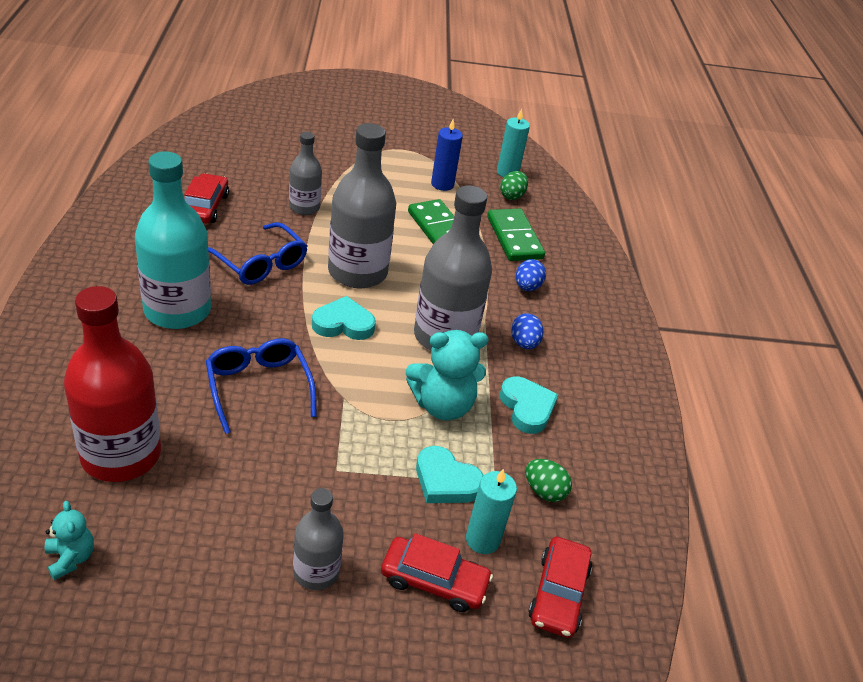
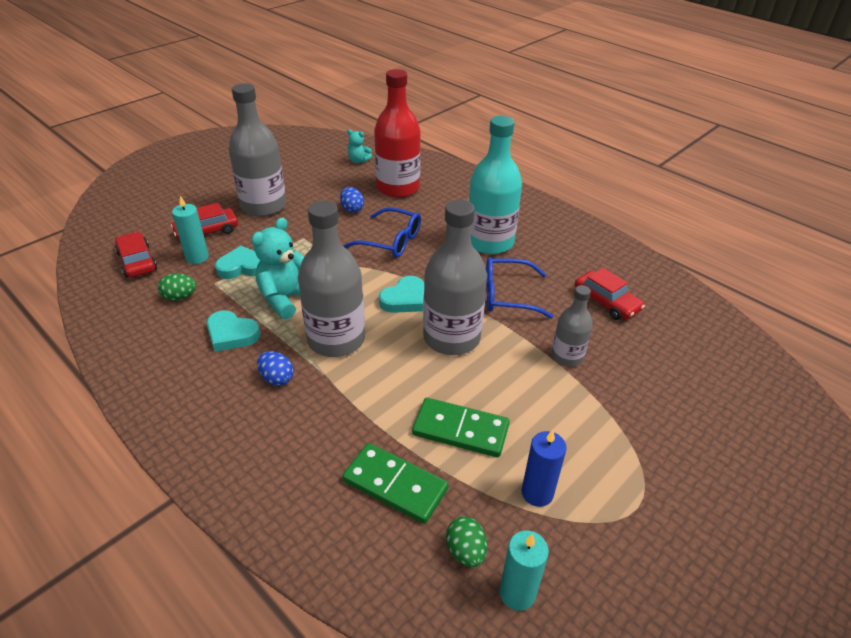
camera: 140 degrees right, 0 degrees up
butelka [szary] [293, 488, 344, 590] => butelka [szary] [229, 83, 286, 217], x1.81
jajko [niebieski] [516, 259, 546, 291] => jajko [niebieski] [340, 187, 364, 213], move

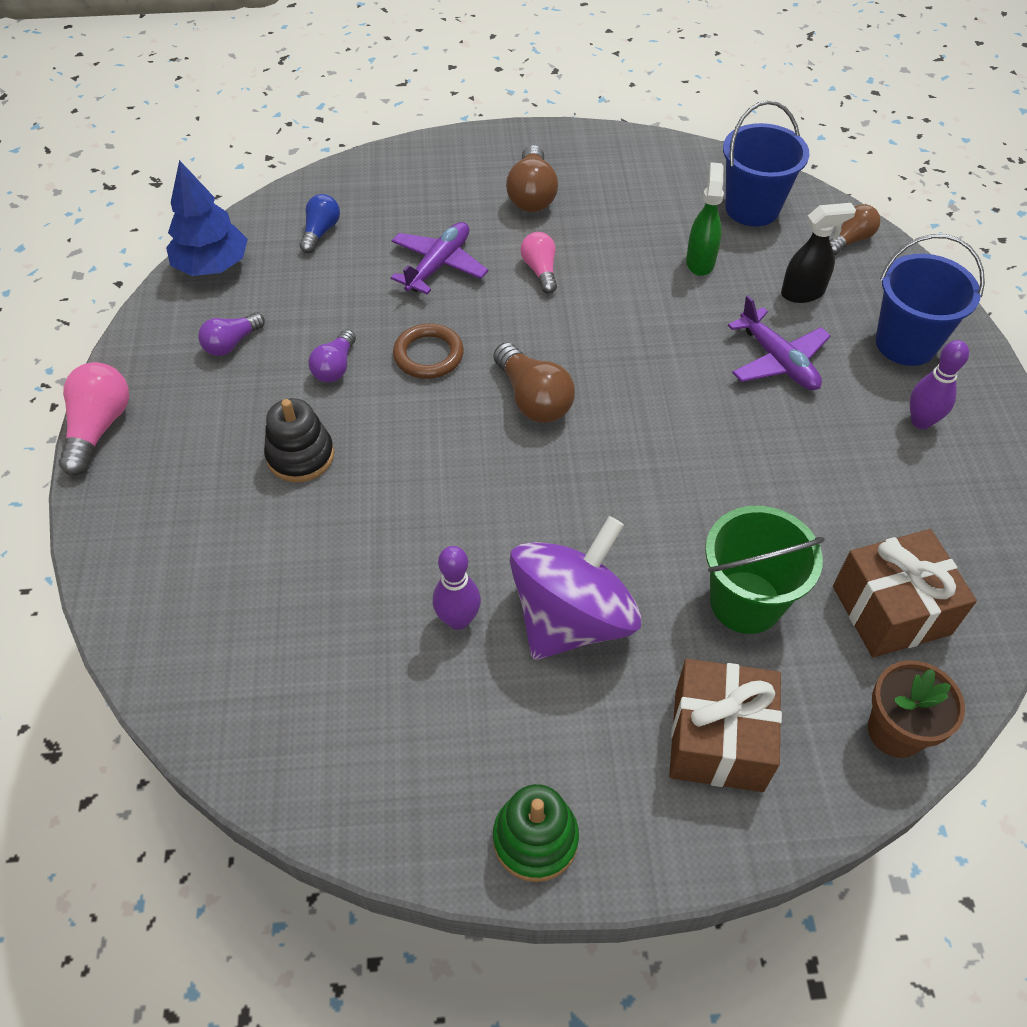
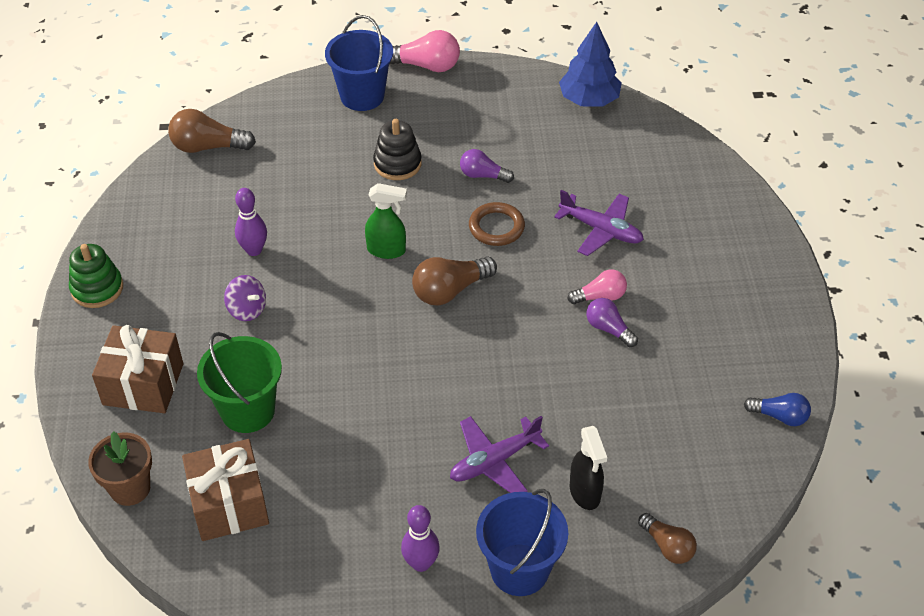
camera: 90 degrees right, 5 degrees down
żarówka [brązowy] [506, 145, 558, 212] => żarówka [brązowy] [168, 109, 256, 153], move
bączek [fioletowy] [510, 516, 641, 660] => bączek [fioletowy] [224, 275, 266, 321], x0.46
wiadro [niebieski] [723, 101, 809, 226] => wiadro [niebieski] [325, 15, 393, 111], move
spryskiwacz [zielony] [686, 162, 724, 276] => spryskiwacz [zielony] [365, 183, 407, 259], move
żarówka [fioletowy] [198, 312, 265, 356] => żarówka [fioletowy] [586, 298, 638, 347], move
żarówka [niebieski] [300, 194, 340, 253] => żarówka [niebieski] [744, 393, 811, 426], move

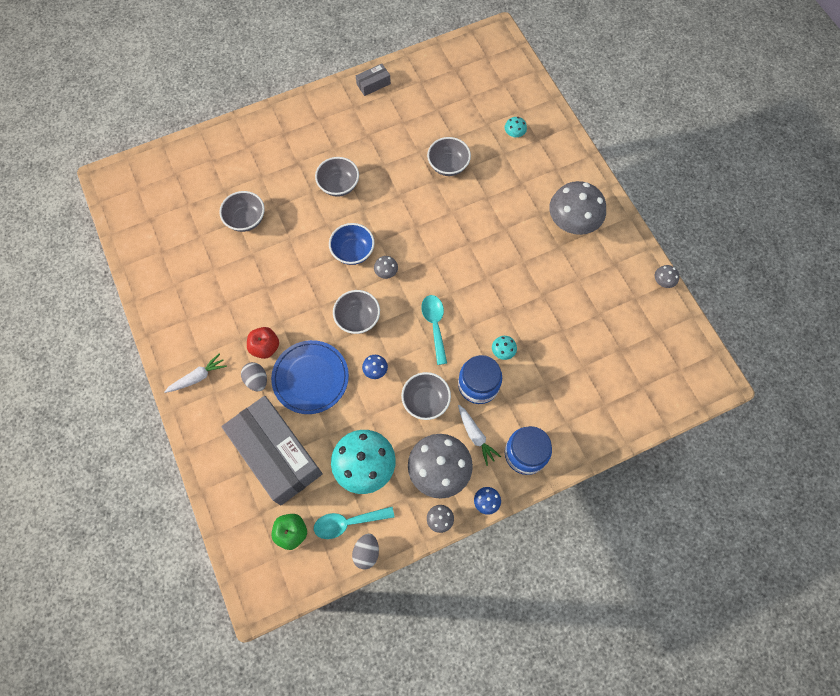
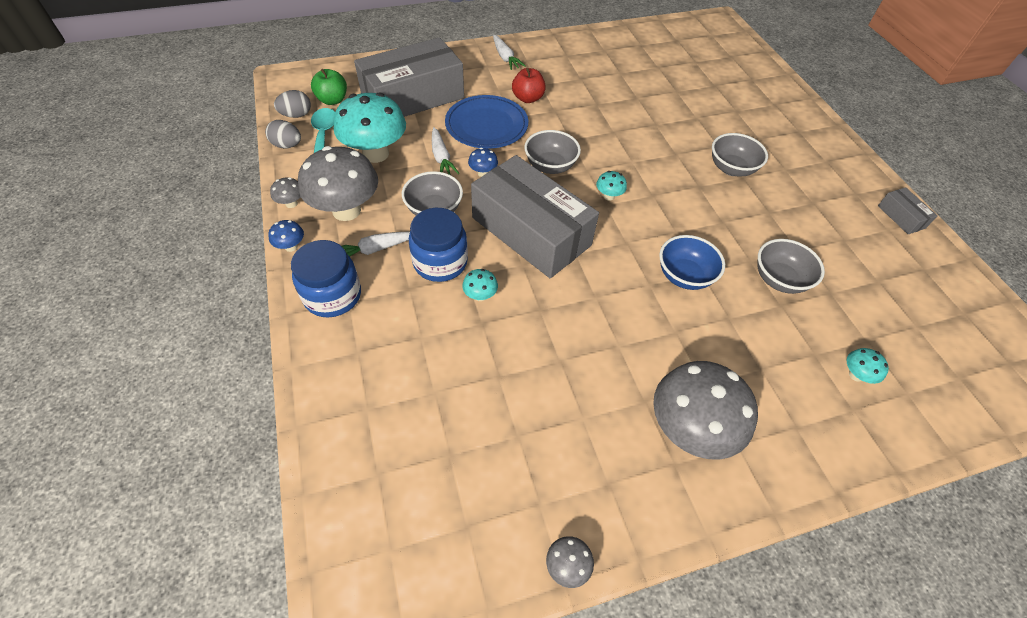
camera: 95 degrees right, 15 degrees down
jajko [szary] [241, 362, 267, 392] => jajko [szary] [274, 90, 311, 118], move
nothing => marchewka [biały] [432, 127, 459, 175]
łyżka [turkusowy] [421, 295, 447, 365] => pudełko [szary] [471, 155, 599, 278]
grzyb [szary] [374, 256, 398, 279] => grzyb [turkusowy] [596, 171, 627, 201]
miska [niebieski] [329, 223, 375, 265] => miska [niebieski] [659, 235, 725, 290], move
miska [szary] [219, 191, 265, 232] => nothing

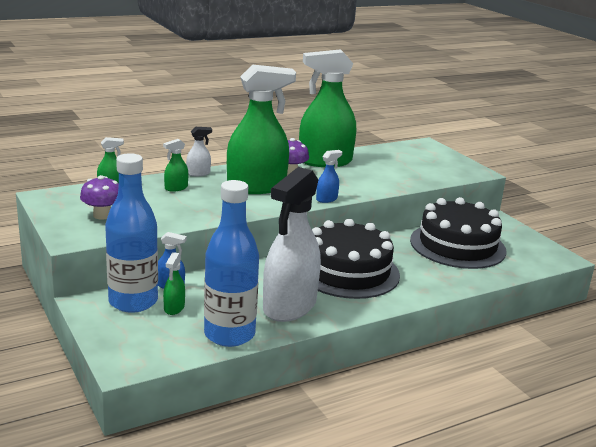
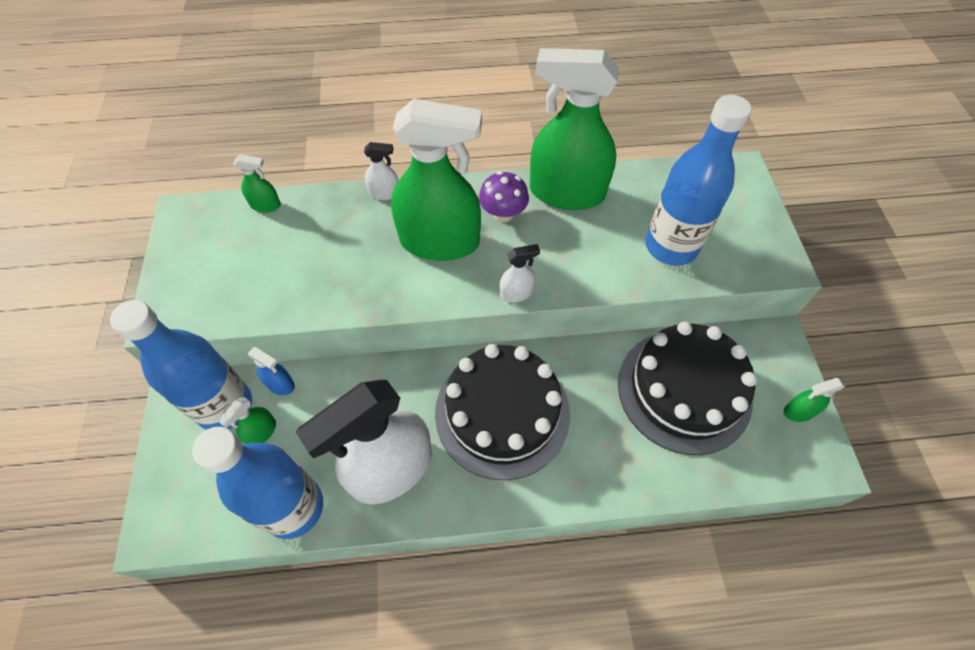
camera: 25 degrees right, 35 degrees up
spryskiwacz [niebieski] [316, 150, 342, 203] => spryskiwacz [biały] [499, 244, 540, 302]
nothing => butelka [niebieski] [645, 95, 752, 266]
spryskiwacz [zielony] [163, 139, 188, 192] => spryskiwacz [zielony] [784, 378, 845, 422], move
grzyb [fioletowy] [80, 175, 119, 220] => nothing

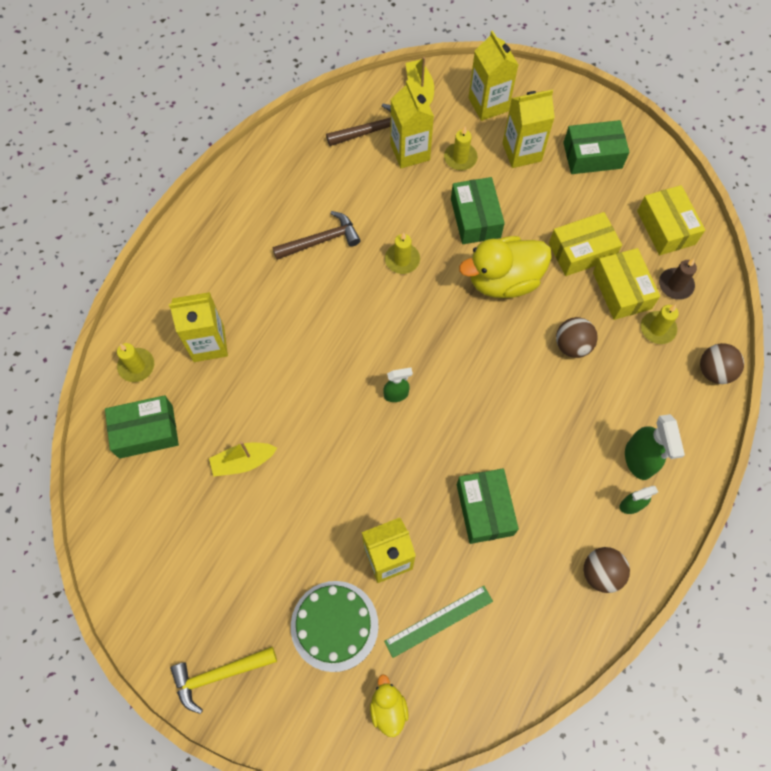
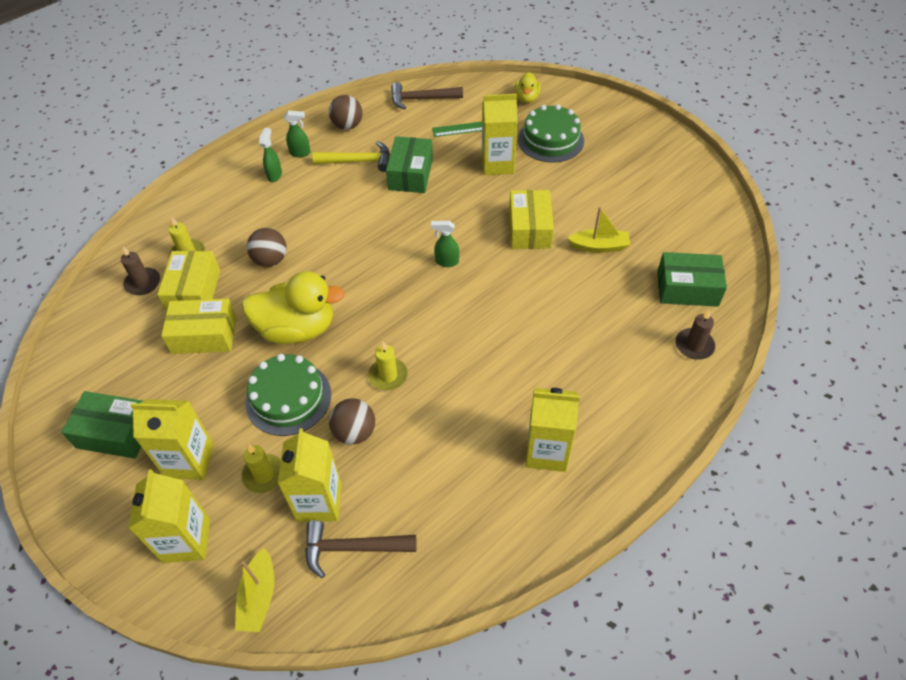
camera: 160 degrees left, 15 degrees down
pudełko [zielony] [451, 177, 505, 244] => tort [zielony] [245, 354, 331, 436]
spryskiwacz [zielony] [625, 414, 685, 480] => spryskiwacz [zielony] [259, 128, 282, 182], x0.59
młotek [żółty] [170, 646, 277, 714] => młotek [żółty] [313, 141, 390, 172], move
piłka [brązowy] [700, 343, 744, 384] => piłka [brązowy] [329, 398, 375, 445], move
młotek [brązowy] [272, 211, 361, 260] => młotek [brązowy] [391, 82, 463, 110], move
pudełko [żółty] [637, 185, 705, 255] => pudełko [żółty] [509, 190, 554, 249], move
karton mleka [żółty] [169, 292, 228, 362] => karton mleka [żółty] [526, 388, 580, 472], move
świeca [żółty] [117, 343, 154, 382] => świeca [brązowy] [676, 310, 715, 360]

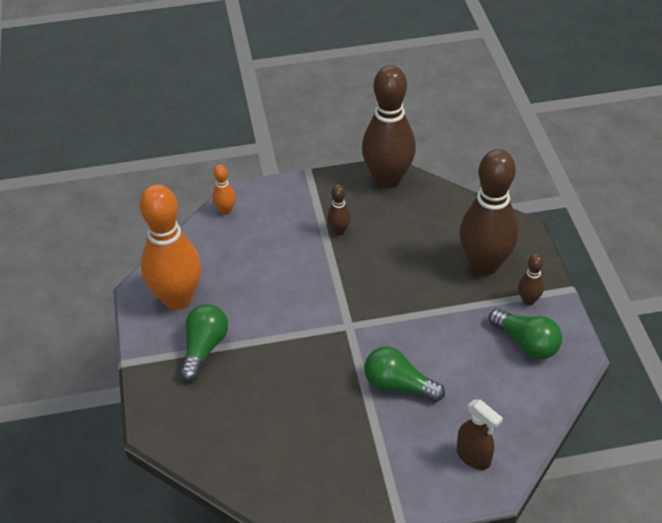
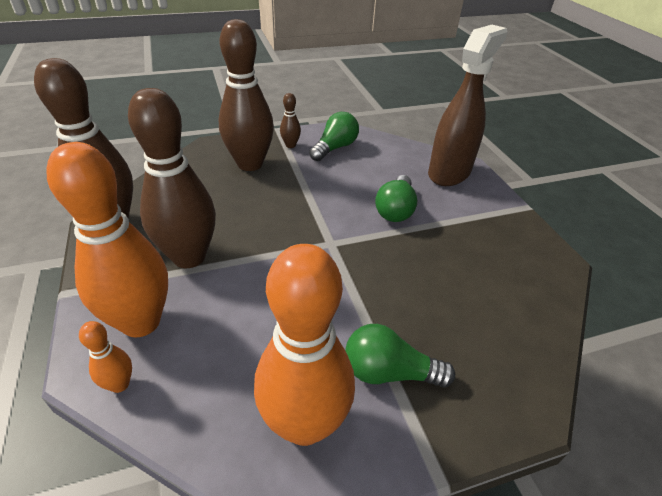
camera: 100 degrees left, 5 degrees down
nothing => kręgiel [pomarańczowy] [47, 142, 168, 337]
kręgiel [brązowy] [327, 184, 351, 235] => kręgiel [brązowy] [128, 88, 216, 268], x2.33
spryskiwacz [brązowy] [457, 399, 503, 470] => spryskiwacz [brązowy] [428, 25, 508, 186], x1.96

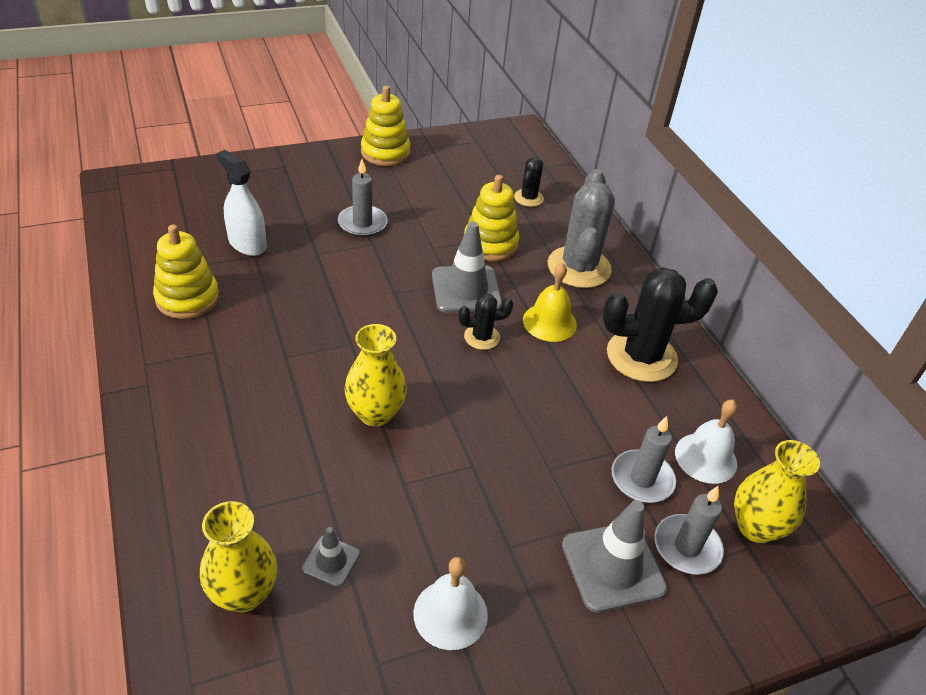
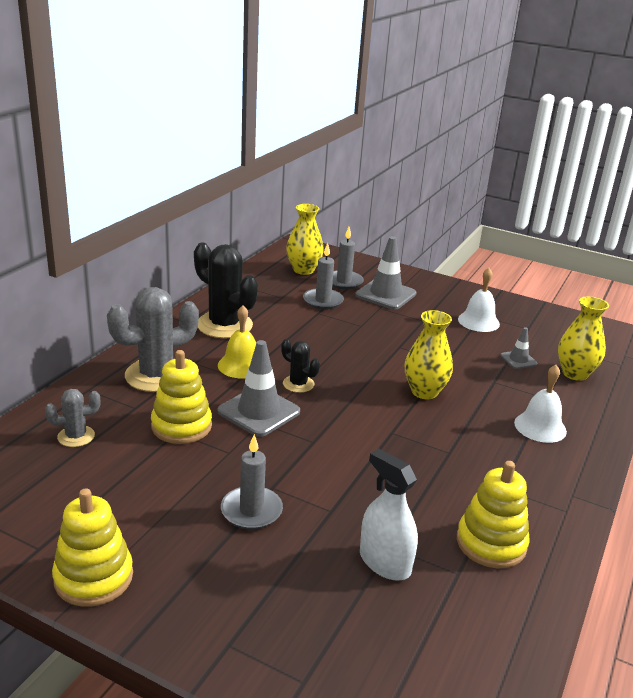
camera: 130 degrees left, 15 degrees down
kaktus [czarny] [514, 157, 544, 207] => kaktus [szary] [45, 389, 100, 447]
spryskiwacz [biały] [216, 150, 267, 256] => spryskiwacz [biały] [360, 449, 418, 580], 135 degrees clockwise
dzwonek [biały] [675, 400, 737, 484] => dzwonek [biały] [514, 365, 567, 443], move

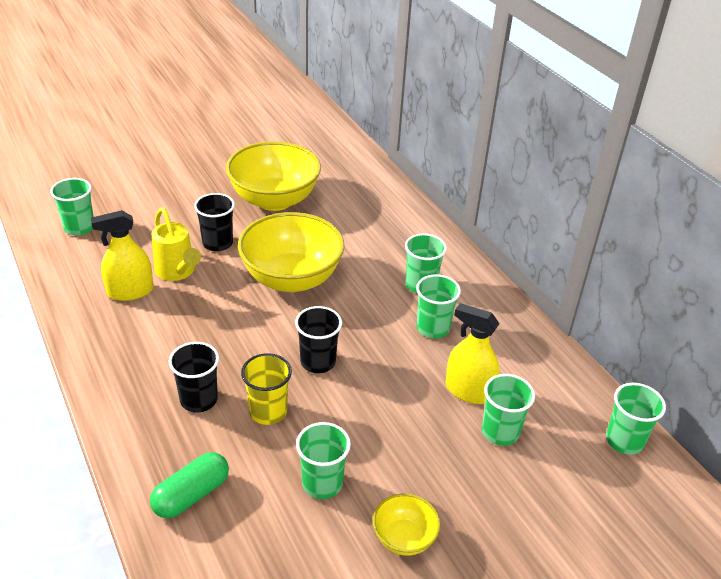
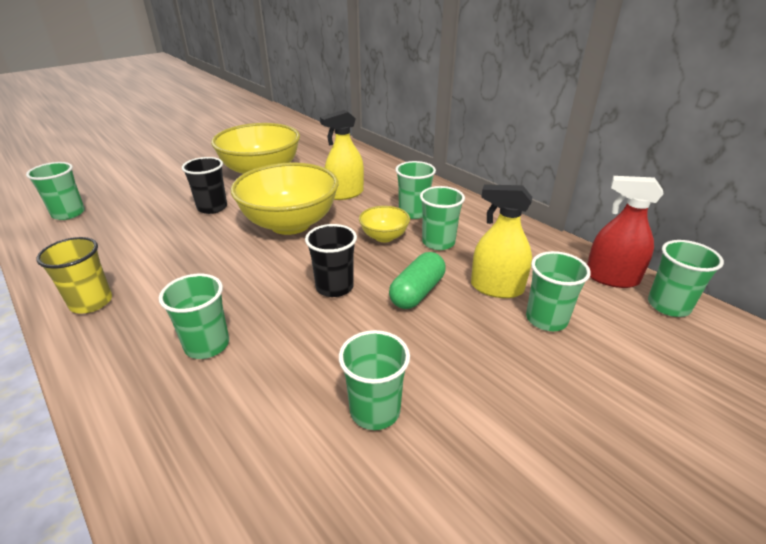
camera: 10 degrees left, 5 degrees down
szklanka [żółty] [241, 353, 292, 425] => szklanka [żółty] [36, 237, 112, 314], move
szklanka [czarny] [169, 342, 219, 412] => szklanka [zielony] [159, 274, 229, 359]
spryskiwacz [żółty] [91, 210, 153, 301] => spryskiwacz [żółty] [320, 110, 364, 200], move
miska [żółty] [373, 494, 440, 556] => miska [żółty] [359, 206, 410, 242], move
kapsułka [zielony] [150, 452, 229, 518] => kapsułka [zielony] [389, 252, 446, 309], move
nothing => spryskiwacz [czerwony] [587, 176, 663, 288]
konewka [żółty] [151, 207, 201, 281] => nothing

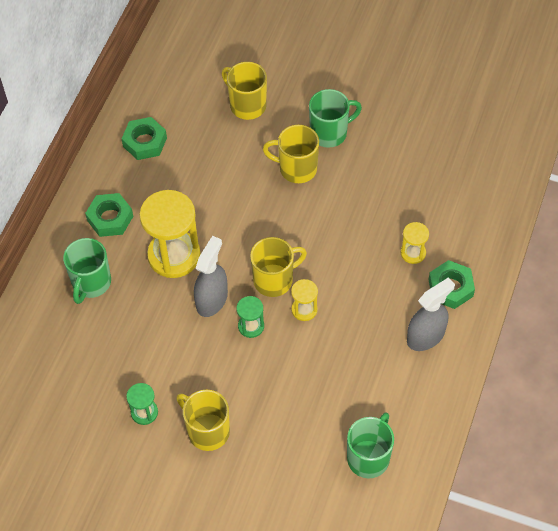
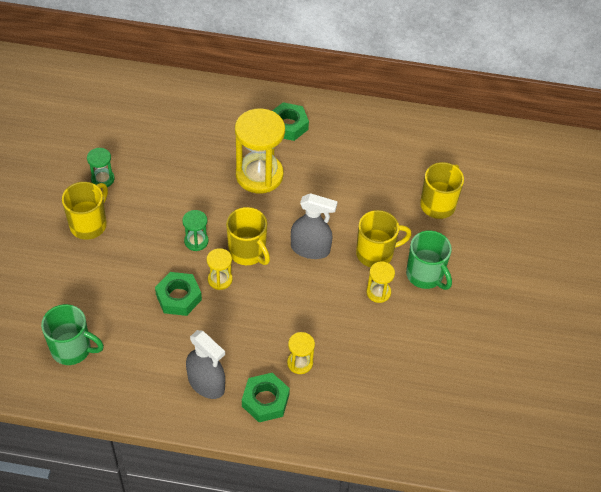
camera: 75 degrees right, 5 degrees down
nakrętka [zielony] [122, 117, 167, 160] => nakrętka [zielony] [155, 272, 202, 316], move
spryskiwacz [szary] [194, 236, 228, 317] => spryskiwacz [szary] [291, 193, 338, 259], move
kubek [żółty] [263, 125, 319, 183] => kubek [żółty] [356, 210, 412, 268], 75 degrees clockwise
nothing => klepsydra [żółty] [366, 262, 395, 303]
kubek [zielony] [63, 238, 111, 304] => nothing

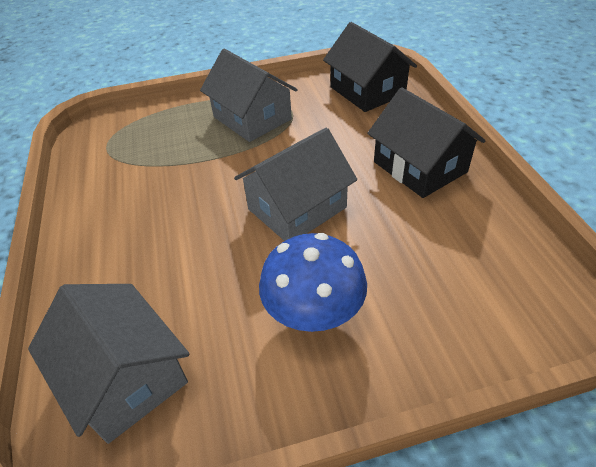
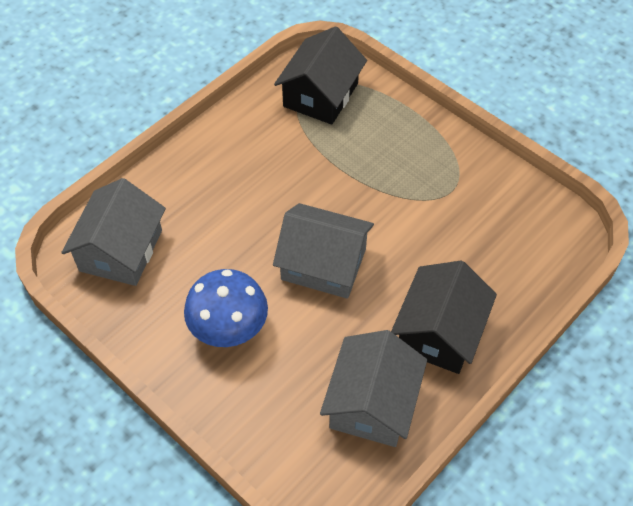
camera: 55 degrees right, 10 degrees up
domek [czarny] [323, 22, 417, 112] => domek [czarny] [274, 26, 367, 125], move
domek [szary] [200, 49, 298, 142] => domek [szary] [320, 330, 427, 447], move

